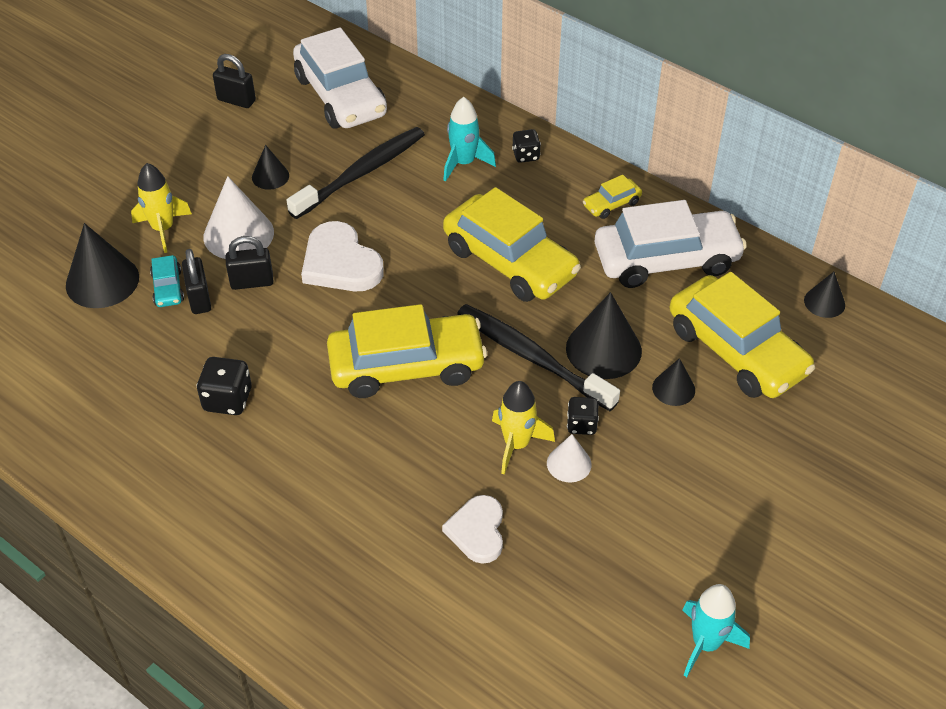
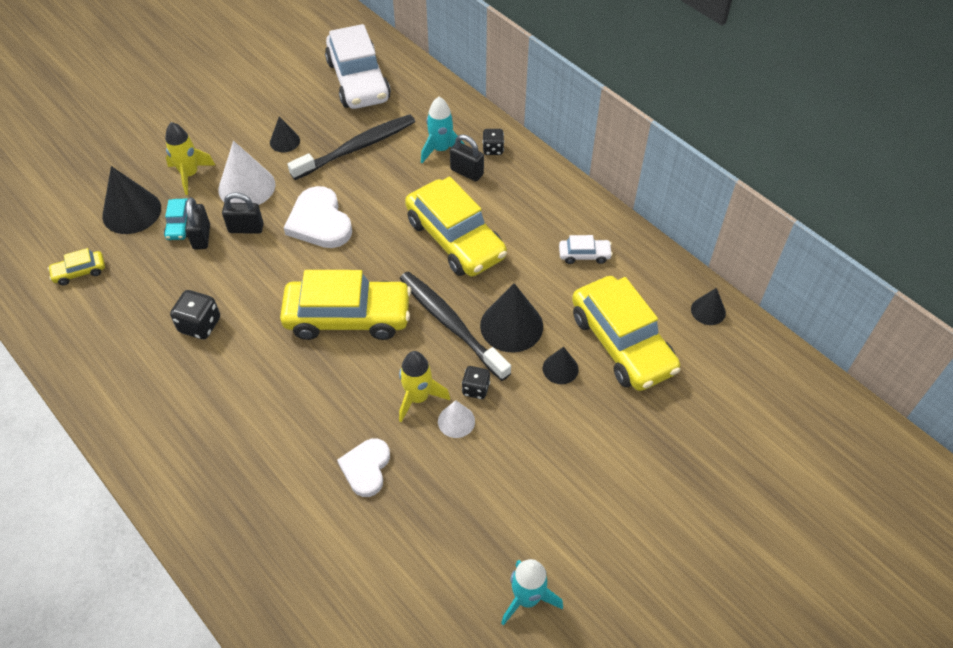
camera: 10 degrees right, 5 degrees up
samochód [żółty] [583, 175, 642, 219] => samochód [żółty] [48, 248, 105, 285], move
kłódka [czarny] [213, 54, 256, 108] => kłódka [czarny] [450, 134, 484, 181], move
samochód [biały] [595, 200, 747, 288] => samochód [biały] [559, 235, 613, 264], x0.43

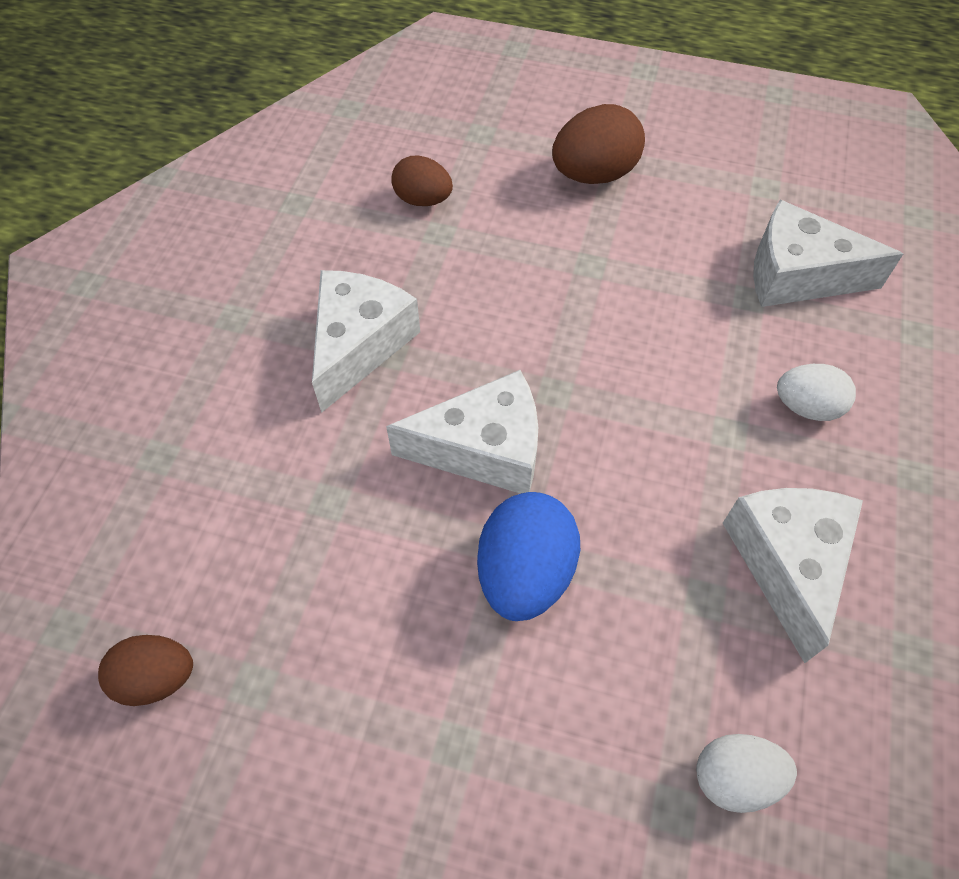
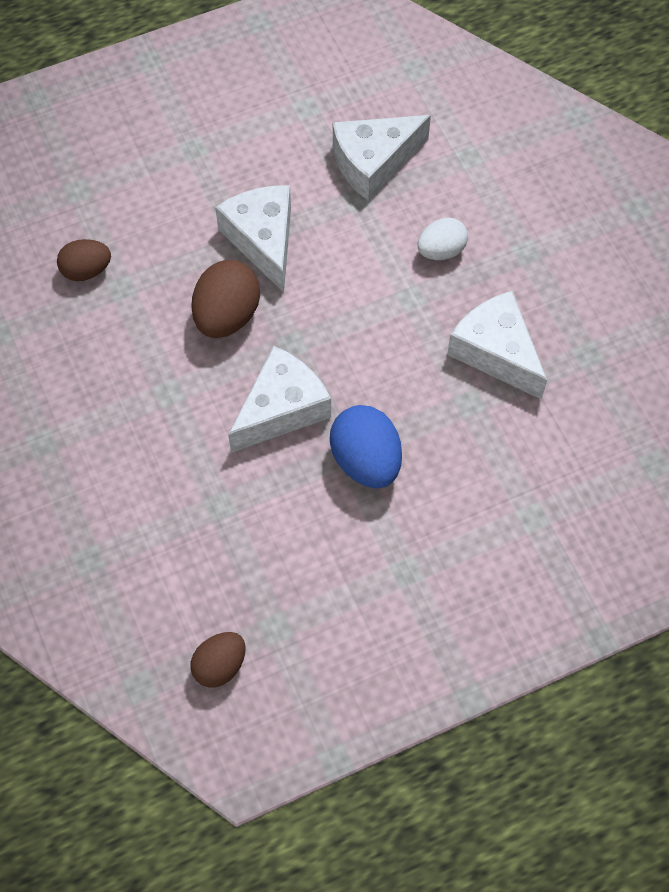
camera: 40 degrees left, 5 degrees up
jajko [brązowy] [552, 104, 645, 184] => jajko [brązowy] [191, 260, 260, 338], move
ser [biały] [312, 270, 420, 413] => ser [biały] [215, 185, 291, 293], move
jajko [biały] [696, 734, 797, 813] => nothing

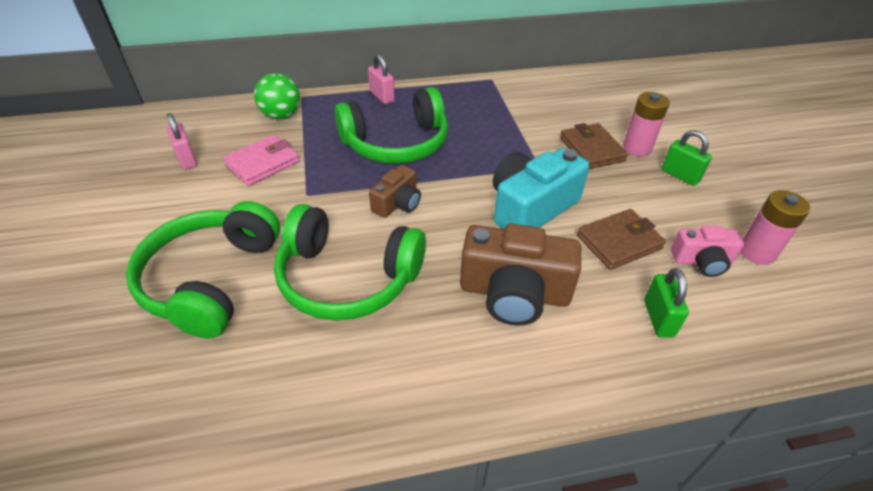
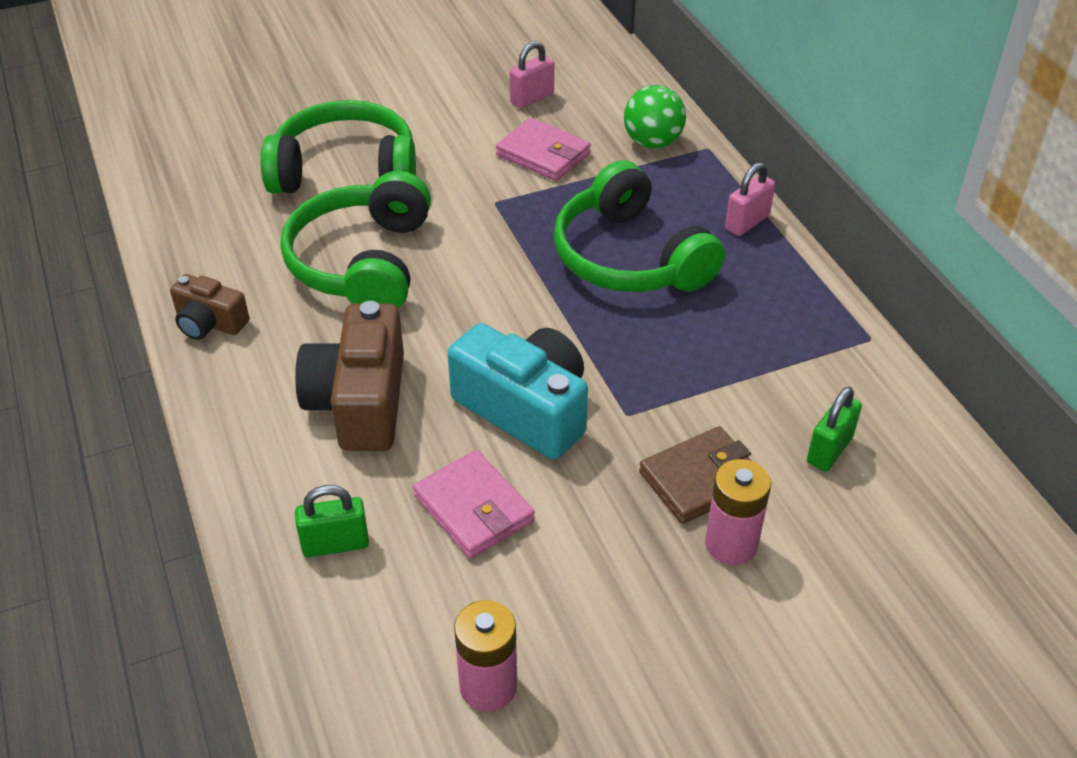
camera: 80 degrees right, 0 degrees up
aparat fotograficzny [brązowy] [369, 165, 421, 218] => aparat fotograficzny [brązowy] [170, 274, 249, 340], move
portfel [brązowy] [577, 209, 666, 270] => portfel [różowy] [413, 450, 535, 559]
kłódka [zielony] [662, 130, 712, 186] => kłódka [zielony] [807, 387, 862, 472], move
aparat fotograficzny [różowy] [671, 226, 744, 277] => nothing

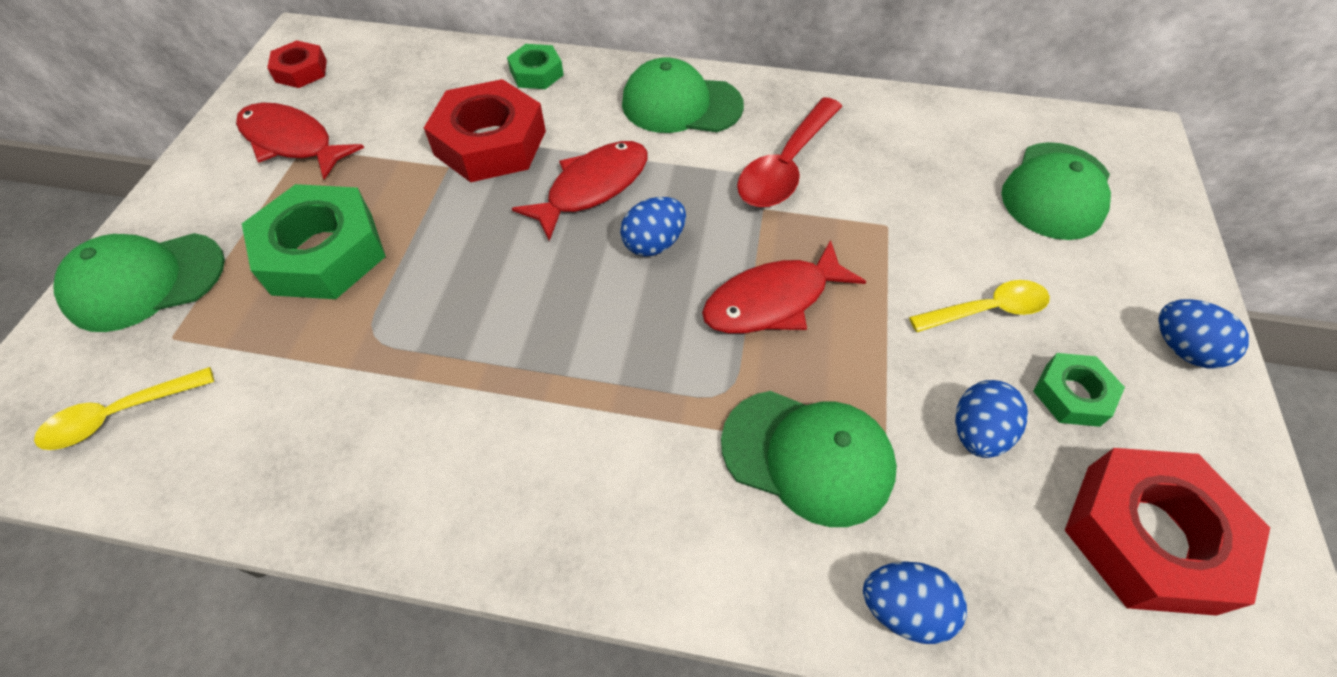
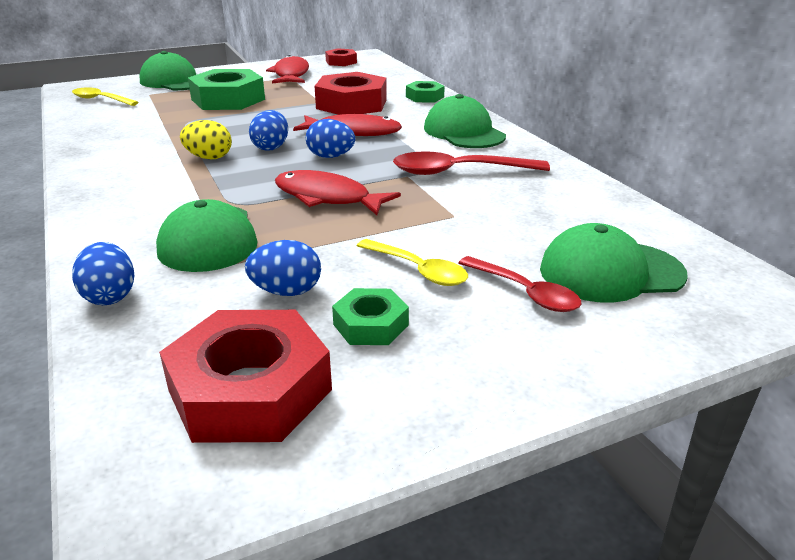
camera: 55 degrees right, 25 degrees down
nothing => jajko [żółty] [180, 120, 232, 159]
jajko [niebieski] [1158, 299, 1249, 369] => jajko [niebieski] [249, 110, 288, 151], move
nothing => łyżka [czerwony] [459, 256, 582, 312]

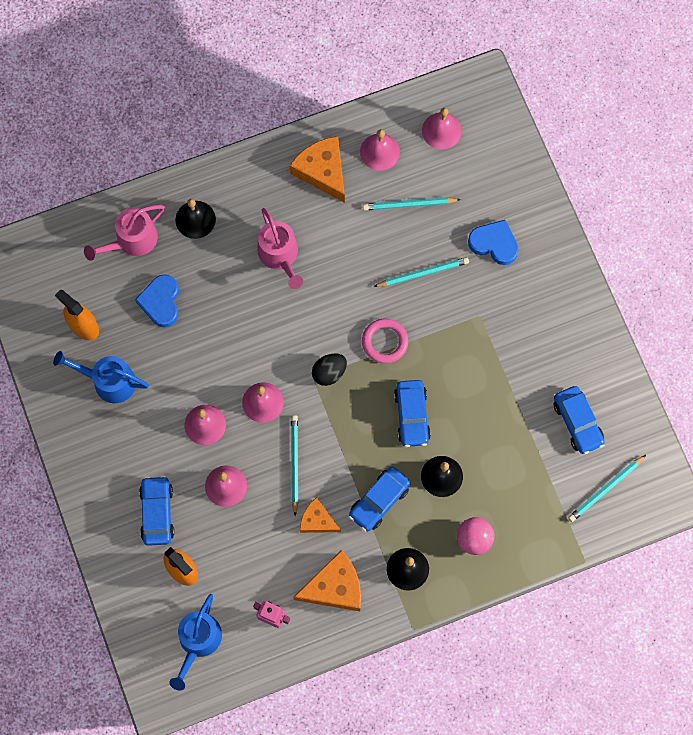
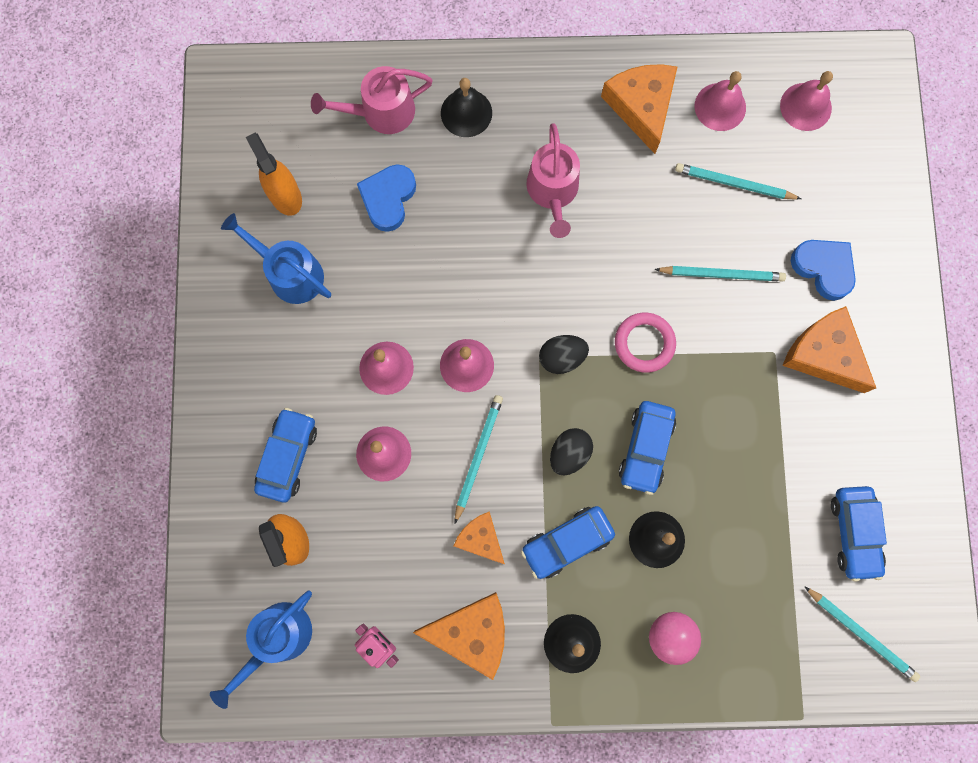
camera: 20 degrees right, 5 degrees up
nothing => jajko [czarny] [550, 428, 593, 475]
nothing => ser [pomarańczowy] [782, 306, 876, 393]
ołówek [turkusowy] [568, 455, 646, 522] => ołówek [turkusowy] [804, 586, 920, 682], 120 degrees counterclockwise

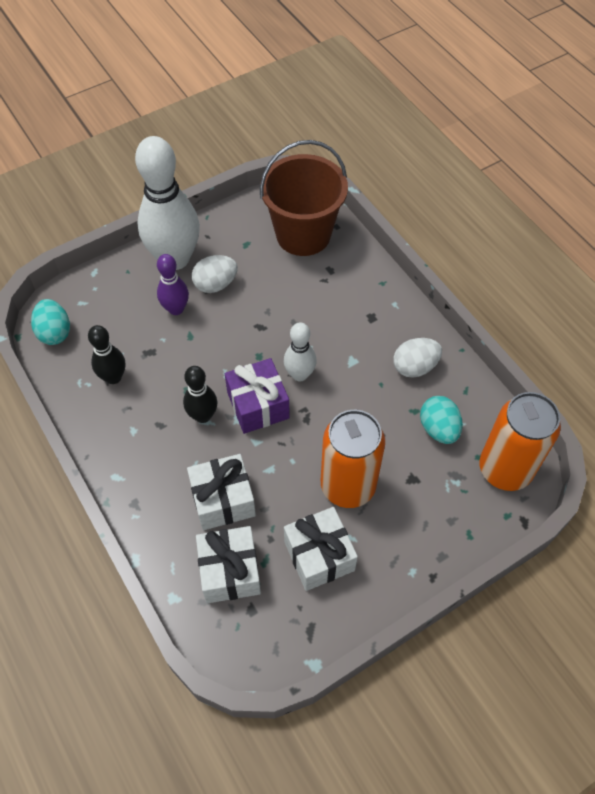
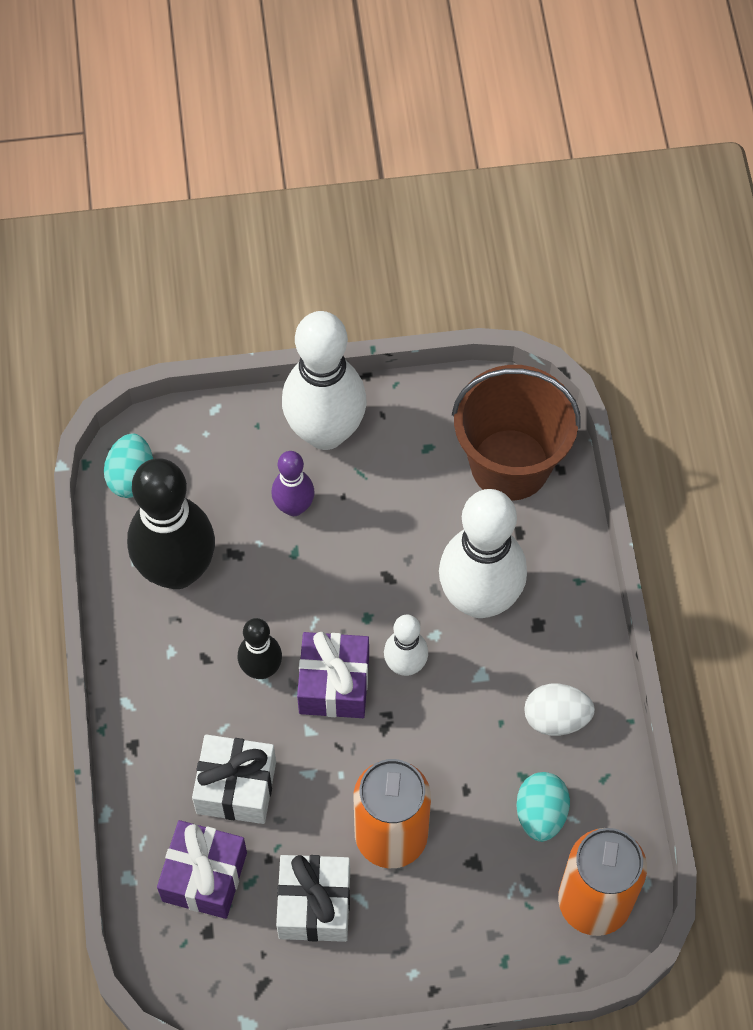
camera: 25 degrees right, 5 degrees up
kręgiel [czarny] [88, 325, 125, 384] => kręgiel [czarny] [127, 458, 215, 589], x1.98
prezent [biały] [196, 526, 261, 603] => prezent [fioletowy] [157, 820, 247, 919]
nothing => kręgiel [biały] [439, 489, 527, 618]
jajko [biały] [192, 255, 238, 293] => nothing

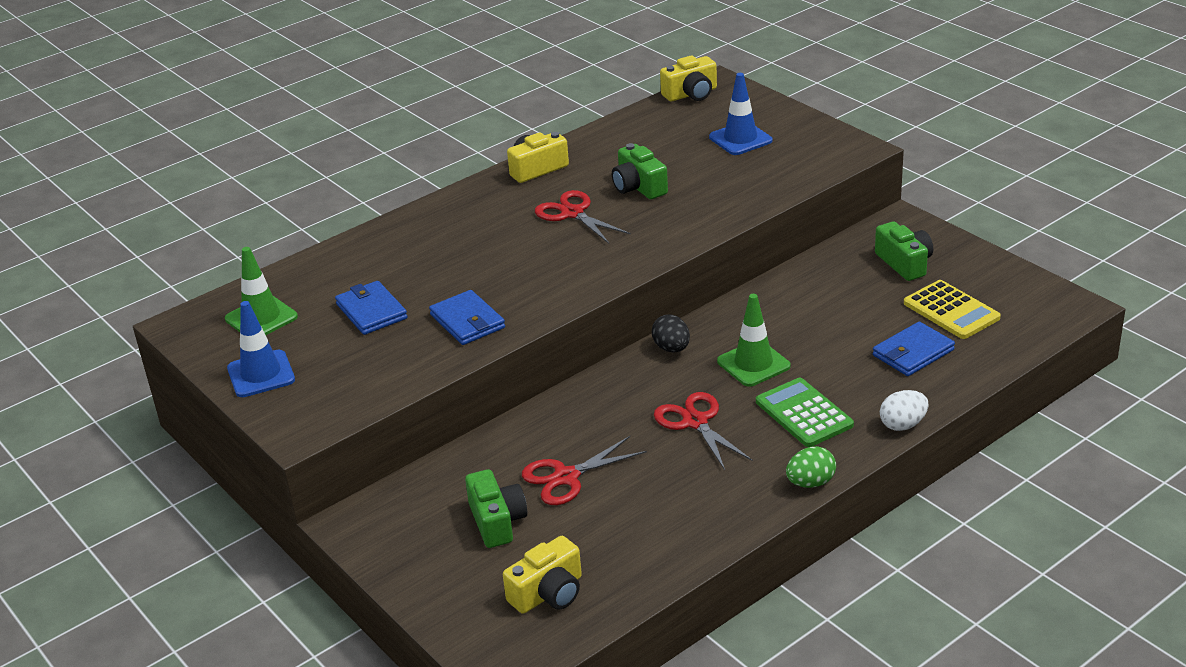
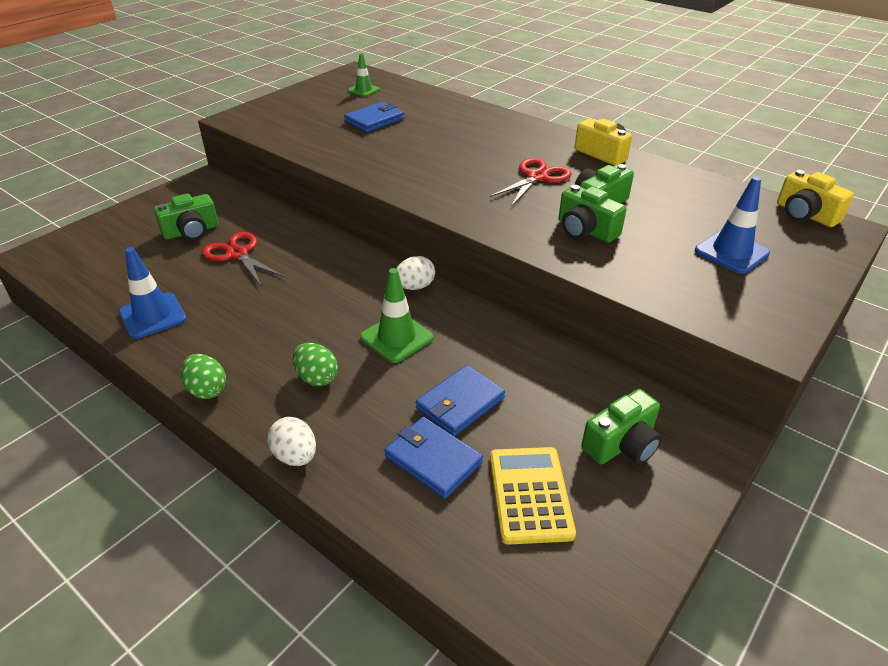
camera: 75 degrees right, 5 degrees up
pachołek [niebieski] [227, 301, 295, 397] => pachołek [niebieski] [119, 247, 187, 339], move
kalkulator [zielony] [756, 378, 854, 447] => jajko [zielony] [293, 343, 338, 386]
pachołek [zielony] [225, 247, 298, 335] => pachołek [zielony] [348, 53, 380, 97], x0.64
jajko [czarny] [652, 314, 690, 353] => jajko [biały] [396, 256, 435, 290]
portfel [niebieski] [429, 290, 505, 345] => portfel [niebieski] [416, 365, 505, 436], move
kalkulator [żółty] [904, 280, 1001, 339] => kalkulator [żółty] [490, 447, 576, 545], 135 degrees clockwise
nothing => aparat fotograficzny [zielony] [559, 185, 627, 243]
aparat fotograficzny [żółty] [503, 536, 582, 614] => nothing
nożyczki [czerwony] [654, 392, 753, 470] => nothing

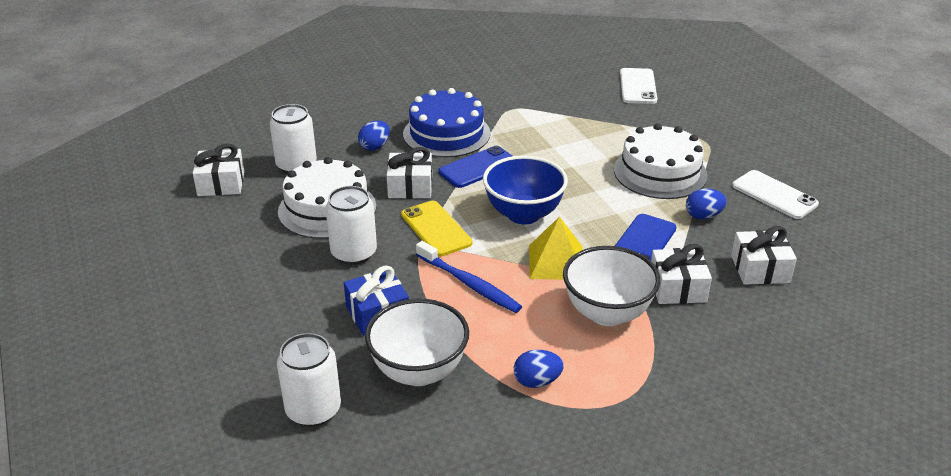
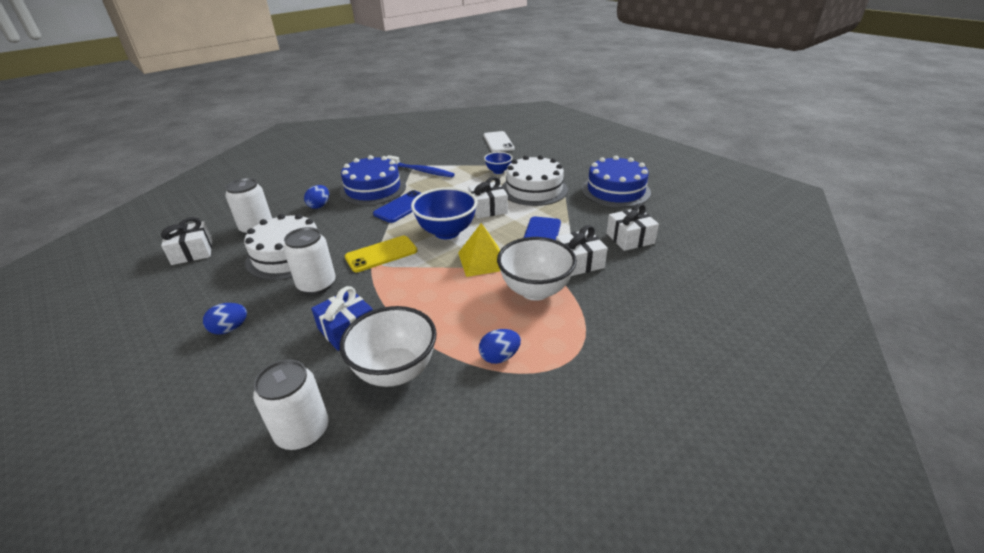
camera: 15 degrees left, 0 degrees up
jajko [niebieski] [686, 189, 727, 219] => jajko [niebieski] [203, 303, 247, 335], move
telefon [żółty] [401, 201, 472, 257] => telefon [żółty] [345, 236, 417, 272], 75 degrees counterclockwise
szczoteczka do zębów [niebieski] [416, 241, 522, 313] => szczoteczka do zębów [niebieski] [387, 155, 455, 177], move
prezent [biały] [387, 147, 432, 199] => prezent [biały] [468, 177, 508, 218], move
nothing => miska [niebieski] [484, 152, 513, 174]
telefon [biały] [732, 170, 819, 219] => tort [niebieski] [582, 156, 651, 207]

